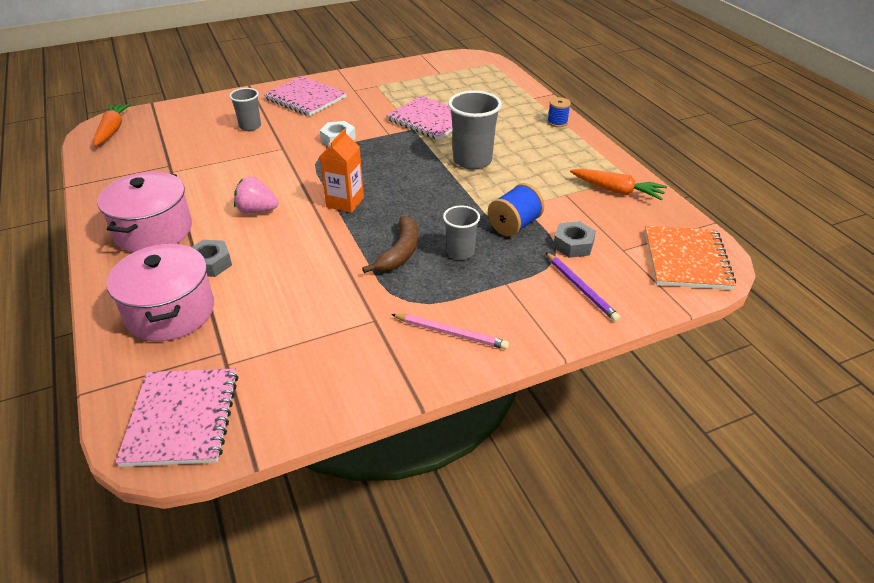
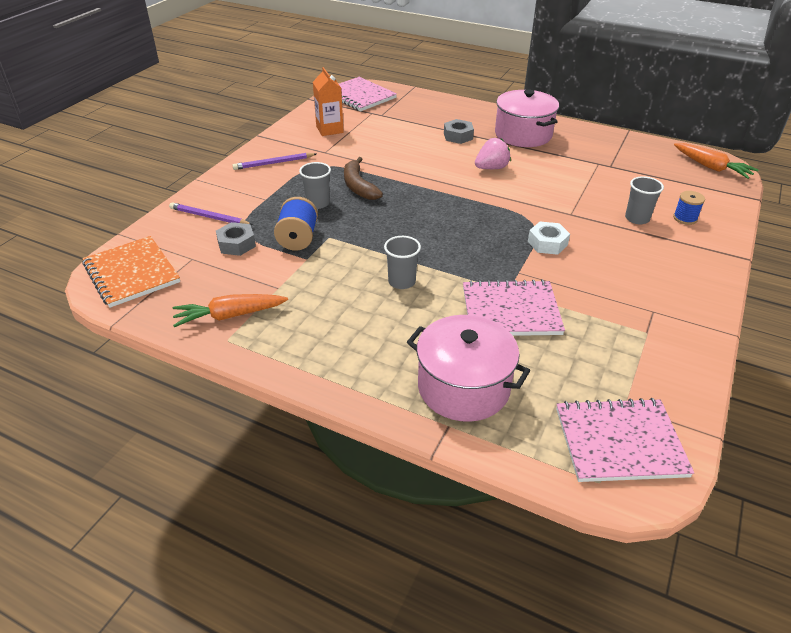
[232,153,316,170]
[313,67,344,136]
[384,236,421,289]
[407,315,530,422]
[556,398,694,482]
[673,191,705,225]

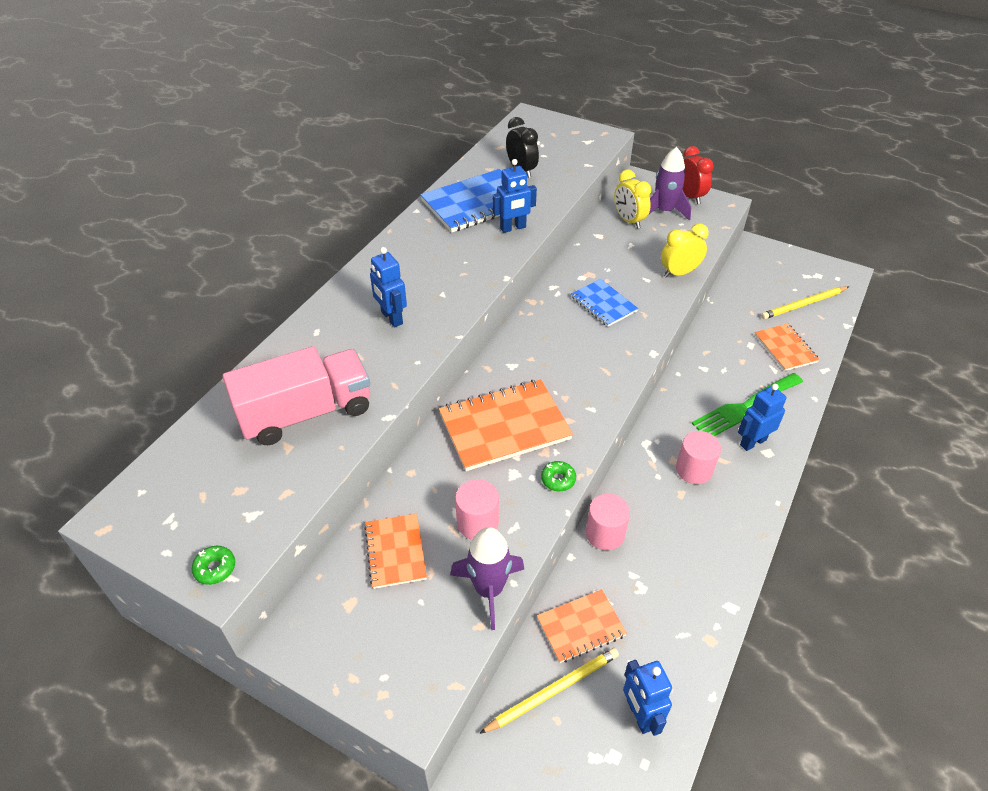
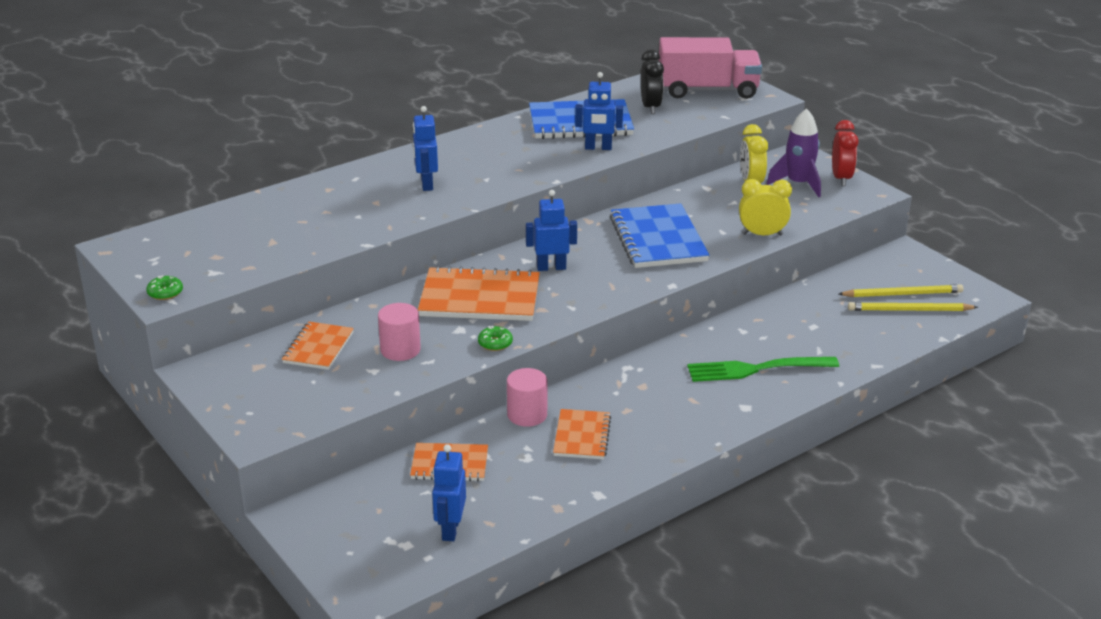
[526,190,577,271]
[553,409,611,459]
[610,203,709,268]
[659,37,762,99]
[839,284,964,297]
[450,527,524,630] (first image)
[676,431,721,484] (first image)

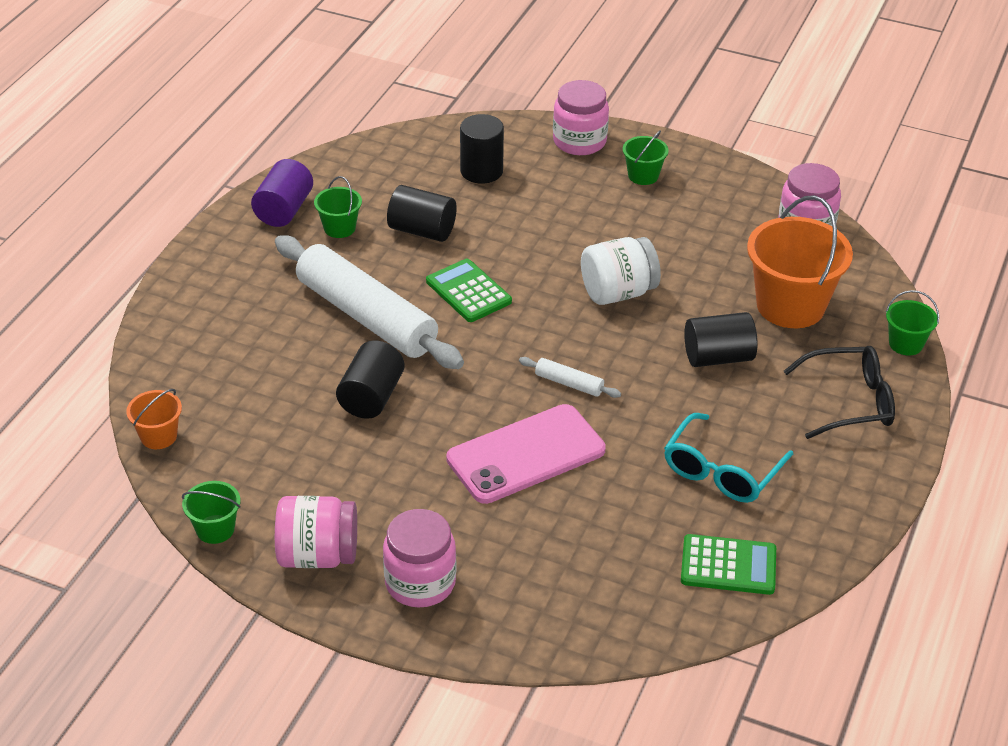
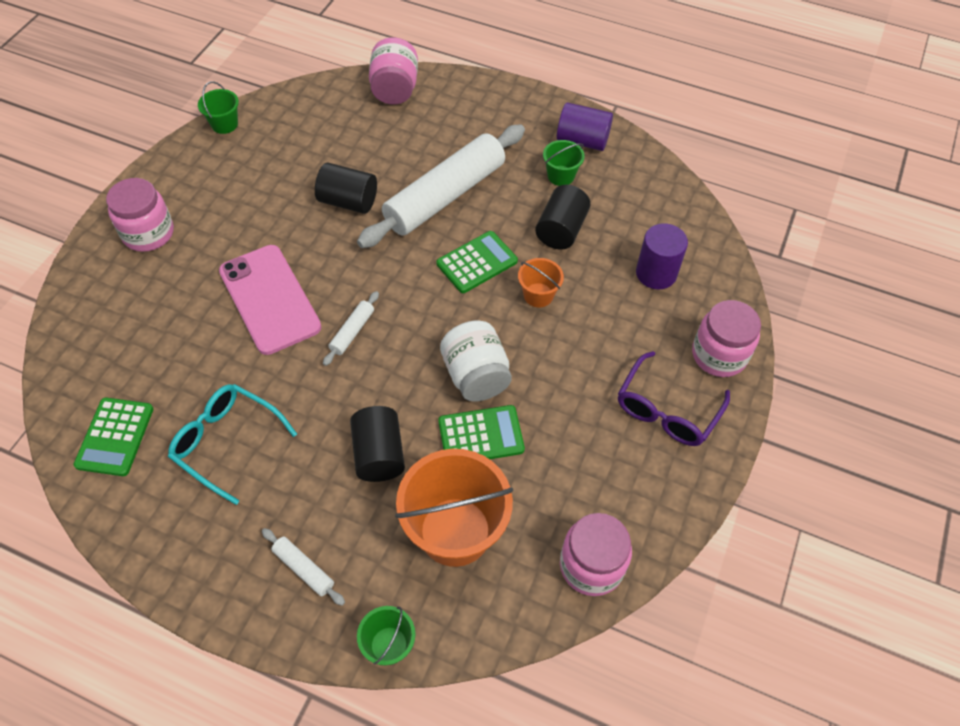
[262,528,345,606]
[369,37,418,105]
[438,405,525,459]
[518,258,564,307]
[618,351,730,446]
[636,223,688,289]

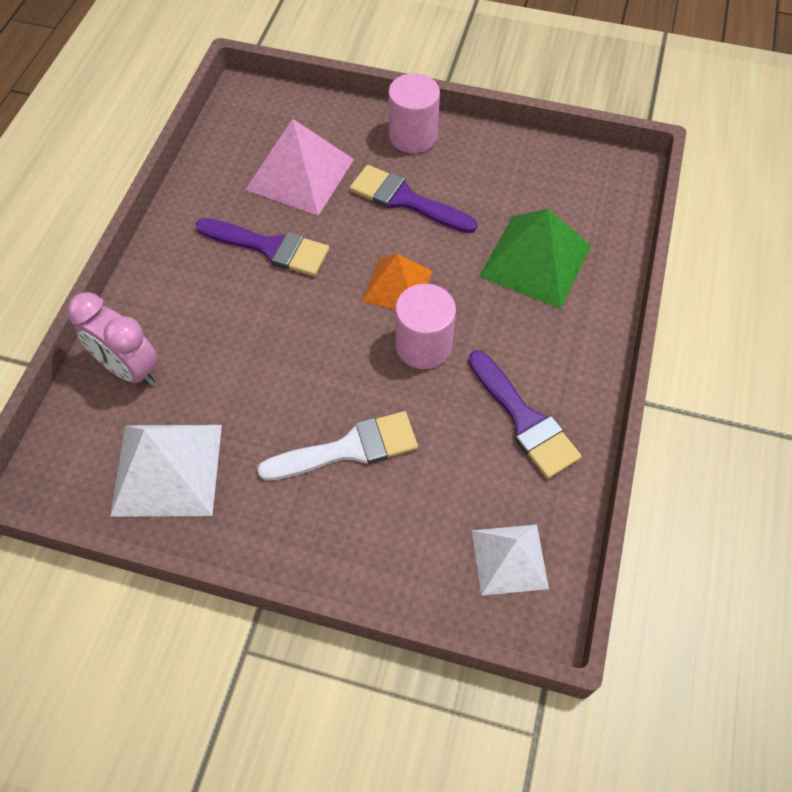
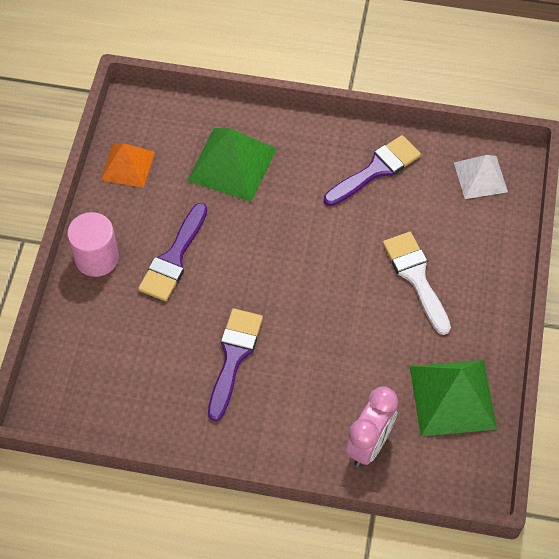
[101,143,155,188]
[410,360,497,436]
[245,119,354,216] (first image)
[395,284,456,369] (first image)

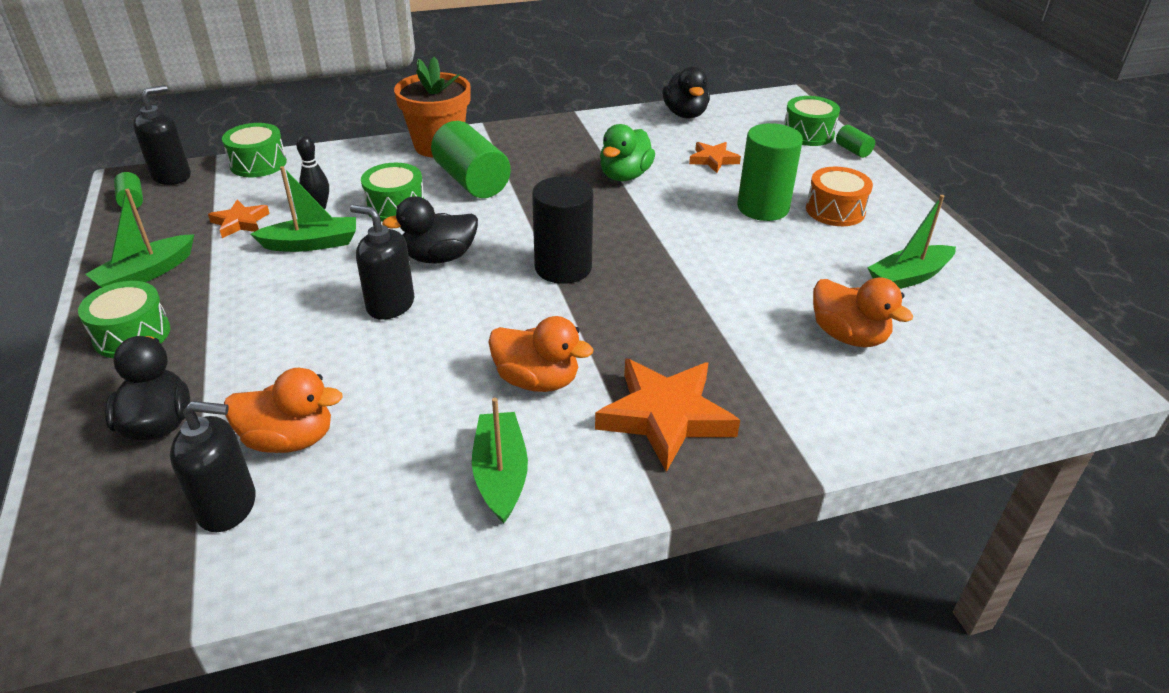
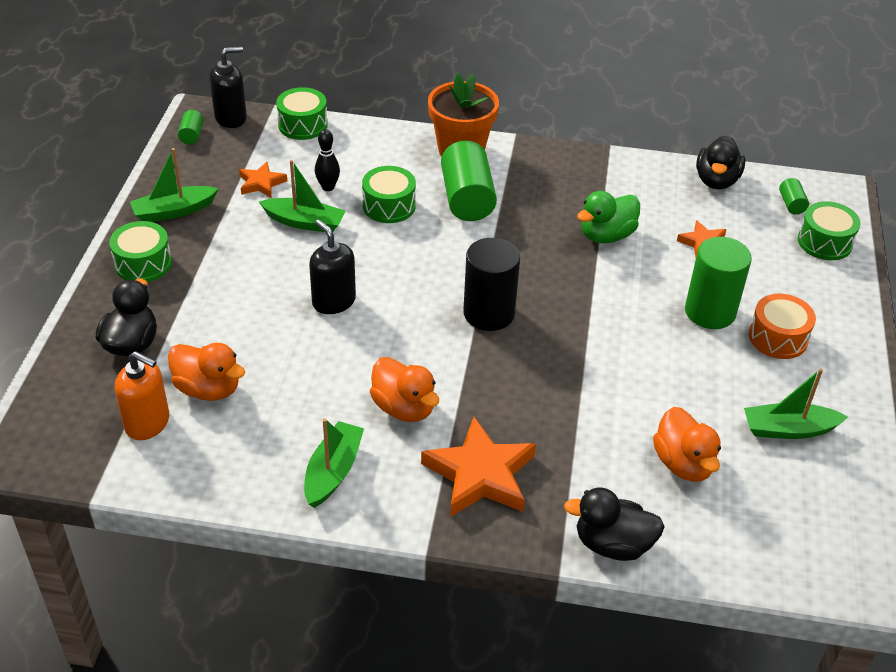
[115,351,169,440]
[564,488,665,561]
[779,178,809,215]

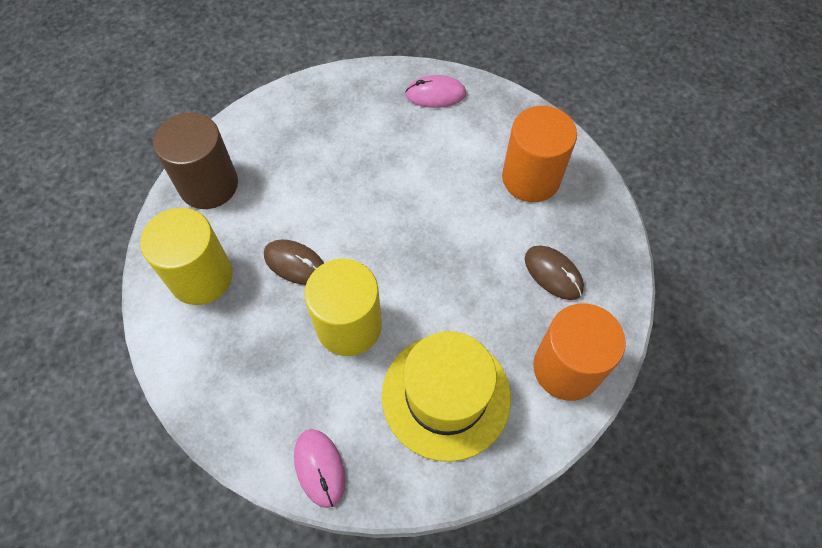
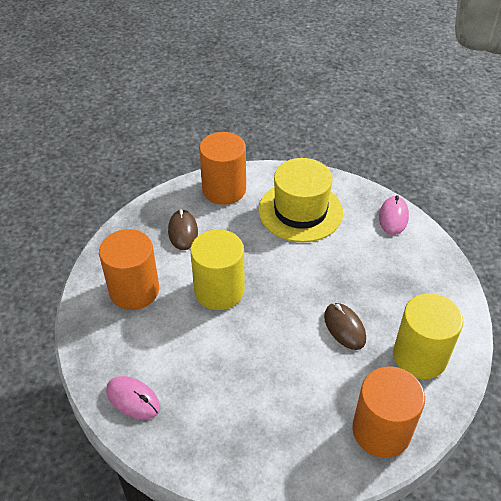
[190,229,245,310]
[352,366,425,458]

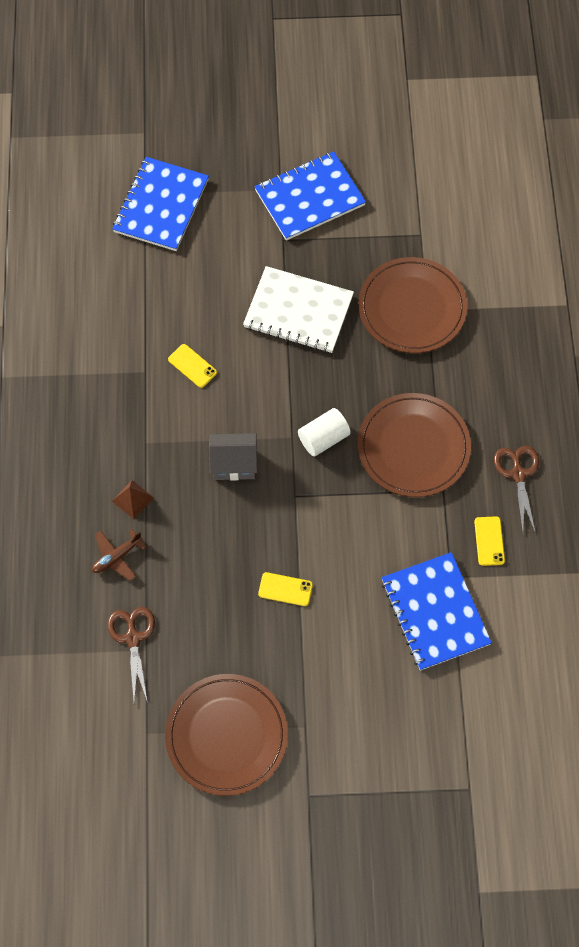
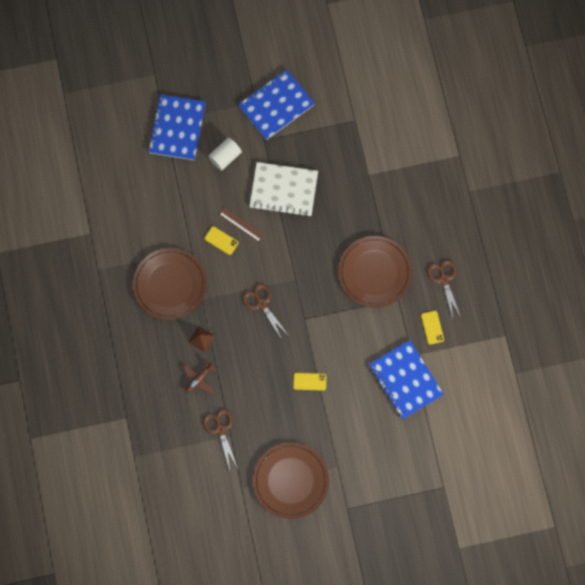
[133,248,207,320]
[208,138,242,171]
[219,207,264,242]
[242,283,288,338]

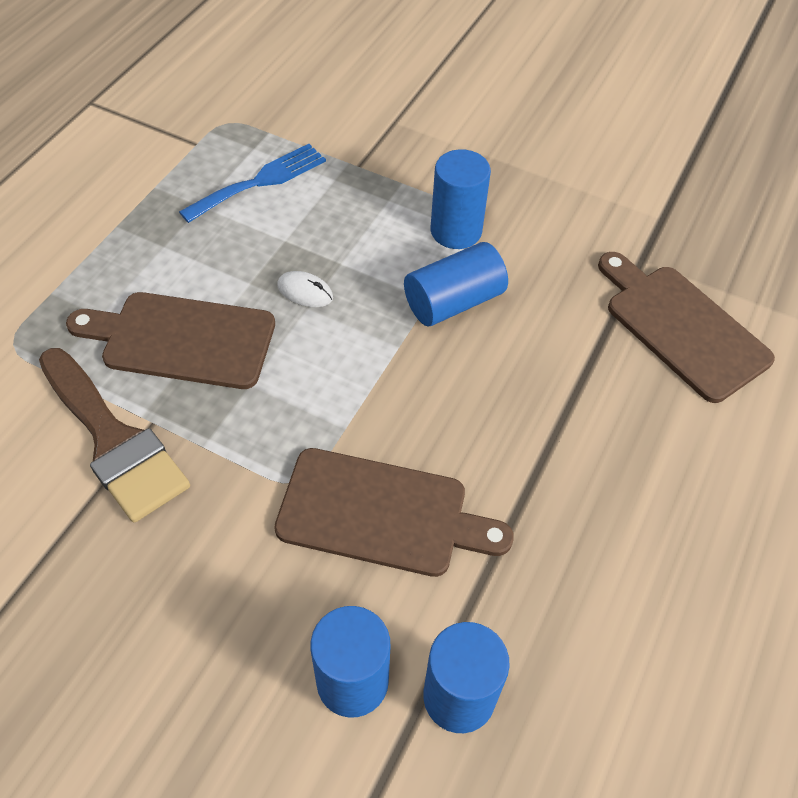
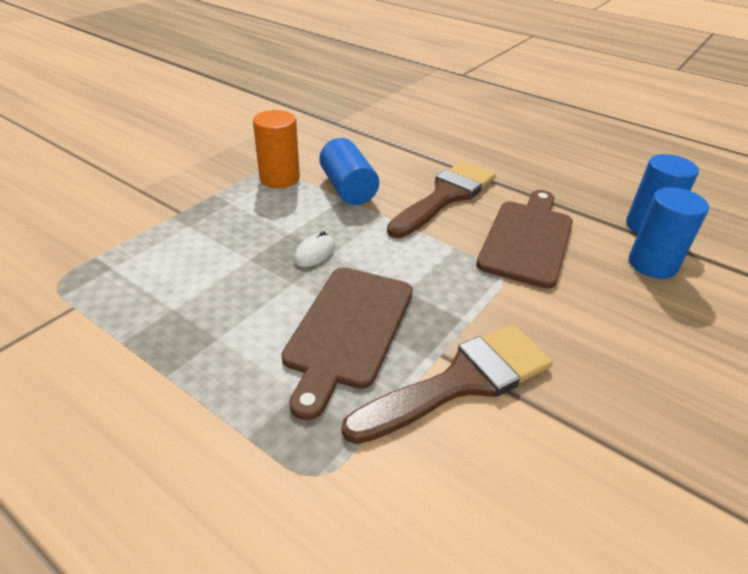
[253,110,300,188]
[387,161,496,238]
[179,144,326,223] (first image)
[598,252,775,403] (first image)

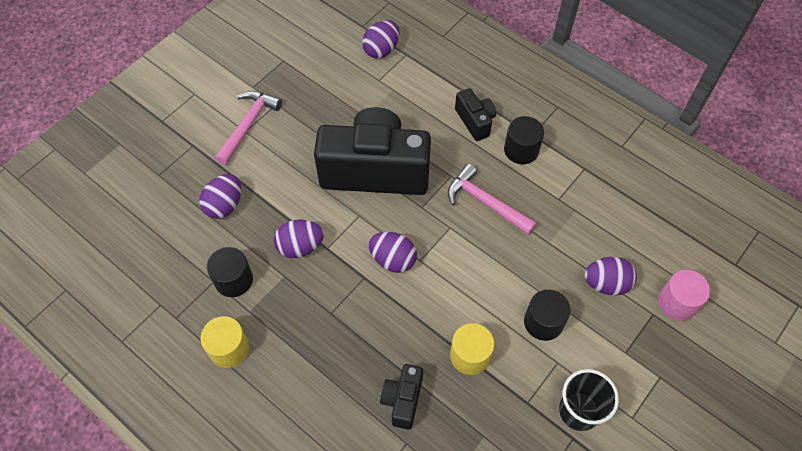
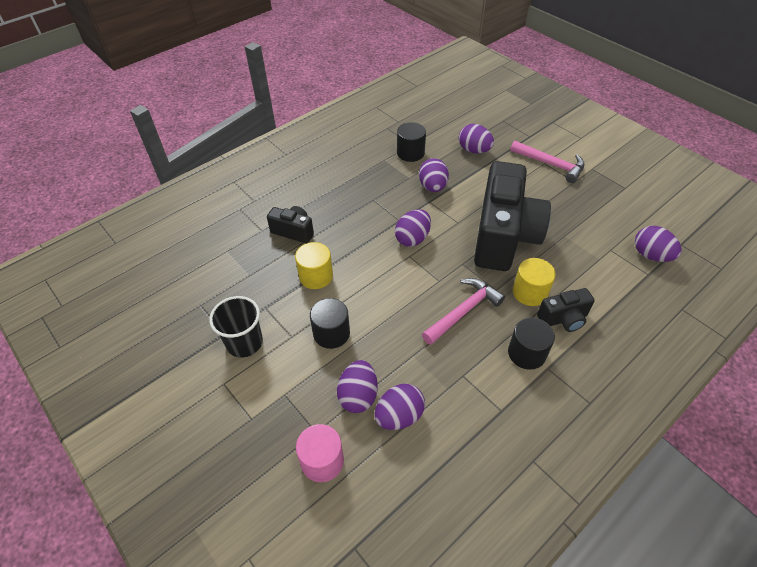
[375,384,425,430]
[513,258,556,306]

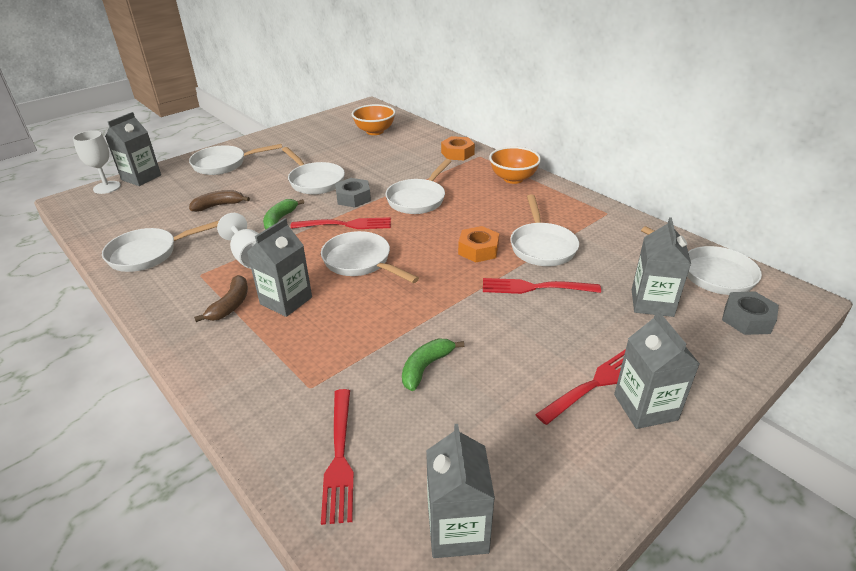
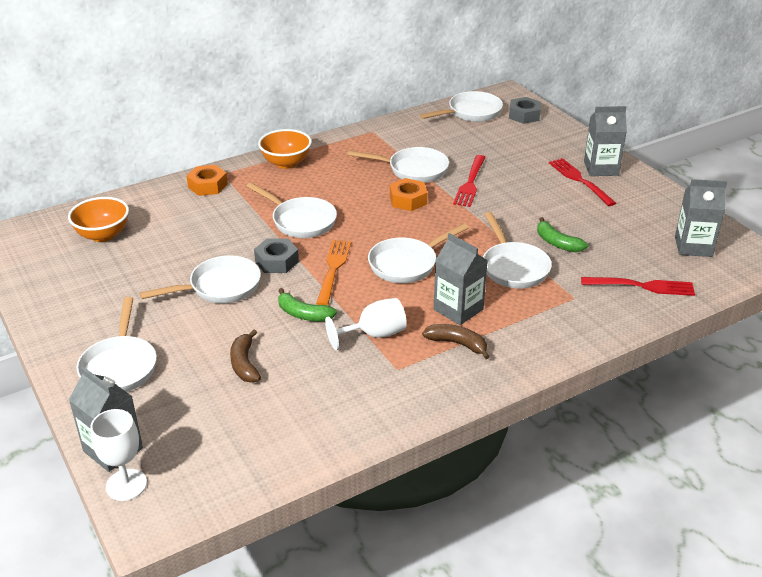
[316,240,351,306]
[483,212,552,288]
[631,217,691,317] (first image)

